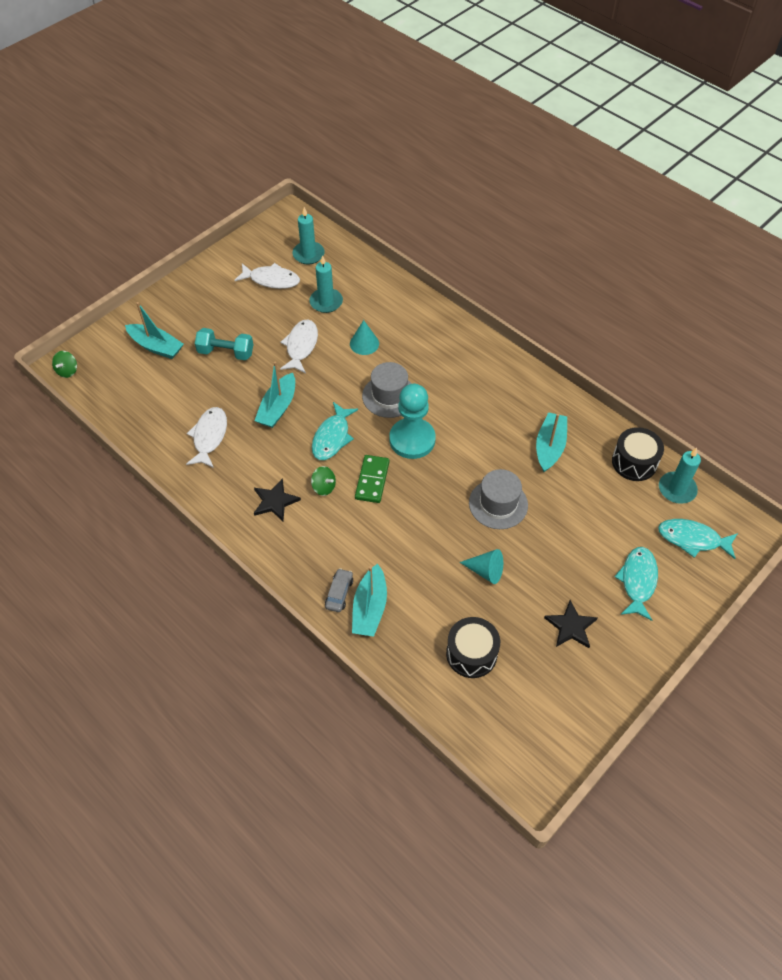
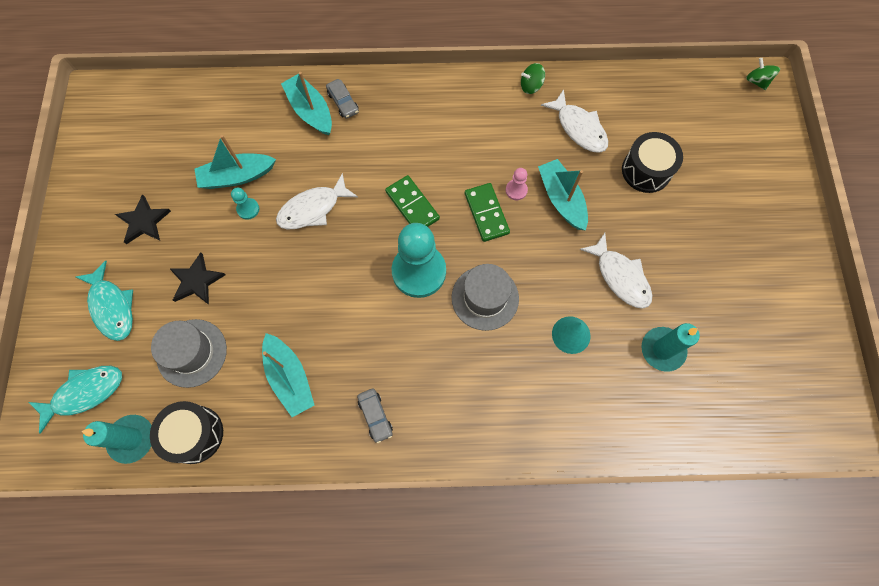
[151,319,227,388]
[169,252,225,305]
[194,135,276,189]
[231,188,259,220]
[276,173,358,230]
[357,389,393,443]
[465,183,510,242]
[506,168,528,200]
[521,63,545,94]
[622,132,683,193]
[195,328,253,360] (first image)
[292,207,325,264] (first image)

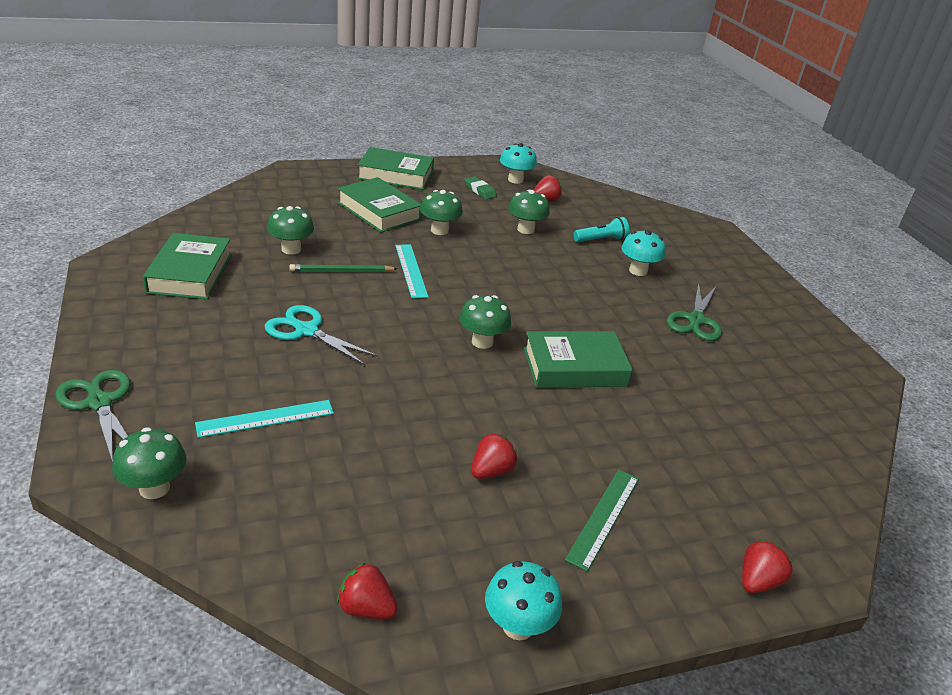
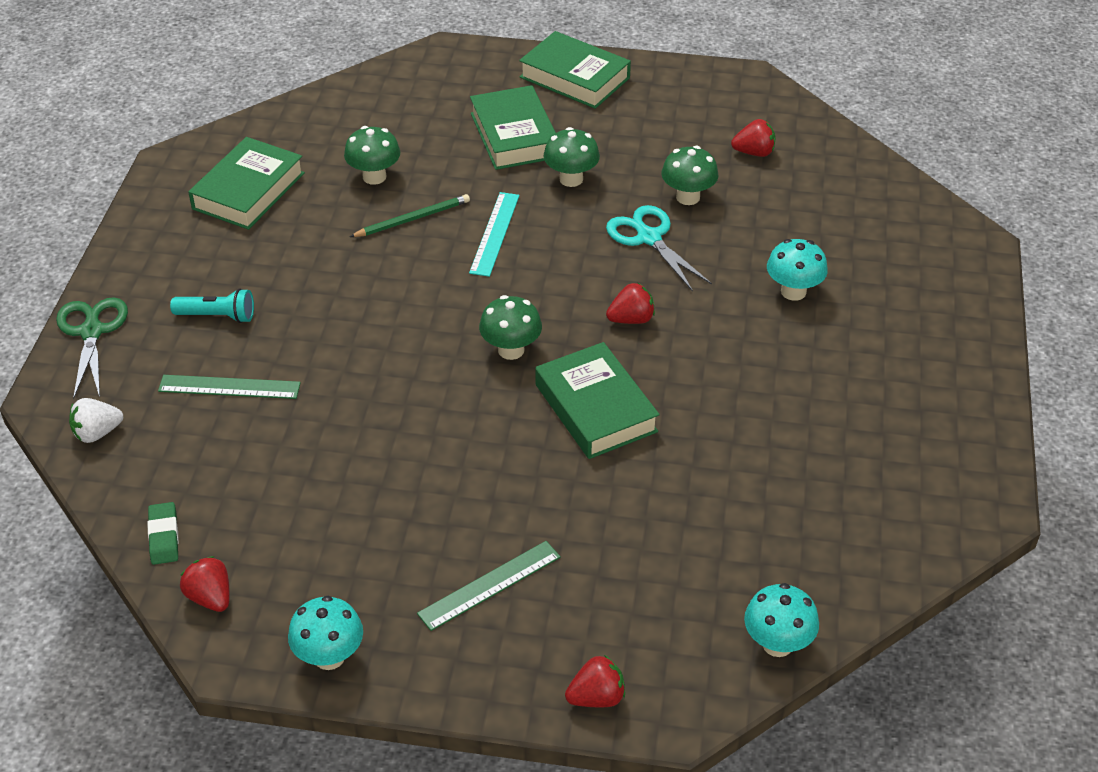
[69,398,123,443]
[147,502,179,565]
[158,375,301,399]
[170,288,254,323]
[350,194,470,237]
[535,342,660,459]
[606,205,712,292]
[606,283,655,324]
[744,583,819,657]
[667,283,722,341] (first image)

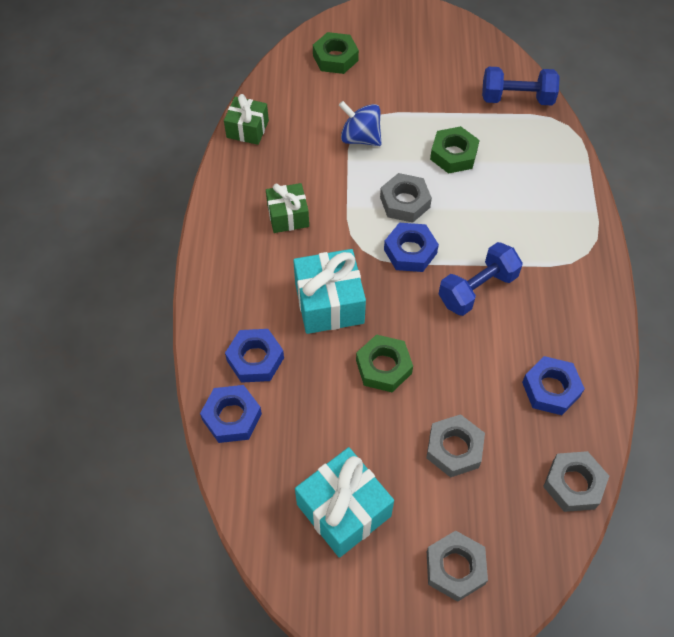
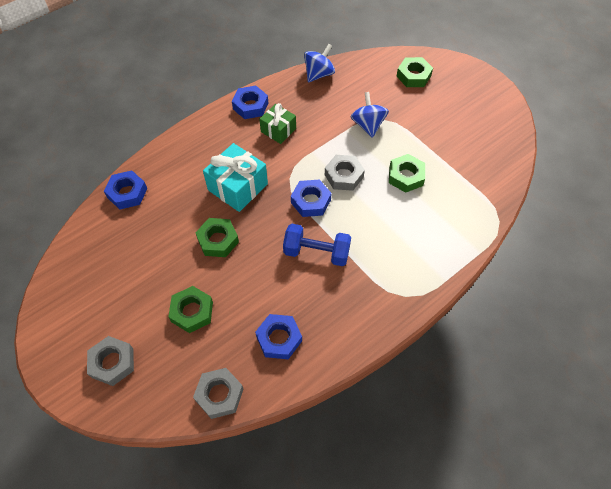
[168,286,213,333]
[232,86,268,119]
[304,44,335,82]
[295,447,394,558] (first image)
[482,67,560,105] (first image)

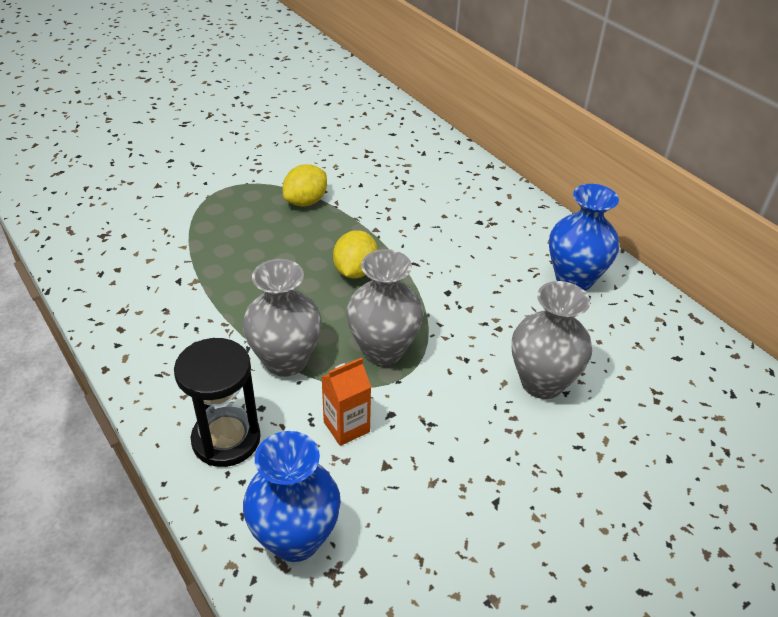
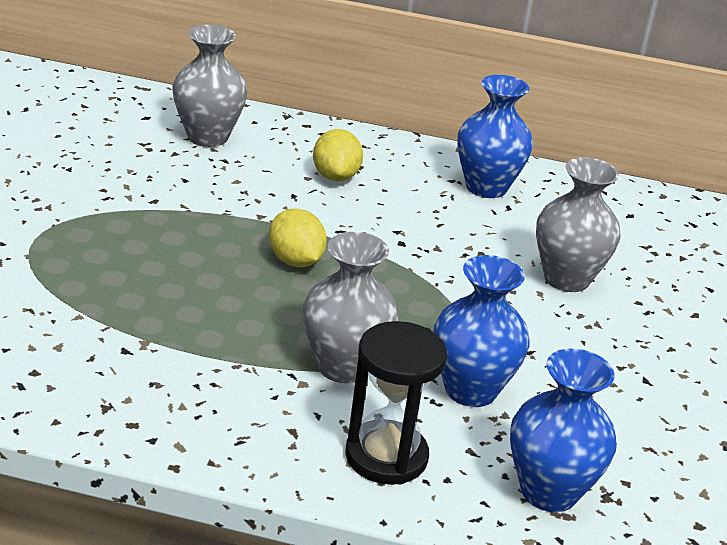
[172,25,247,147]
[313,129,363,181]
[433,255,530,407]

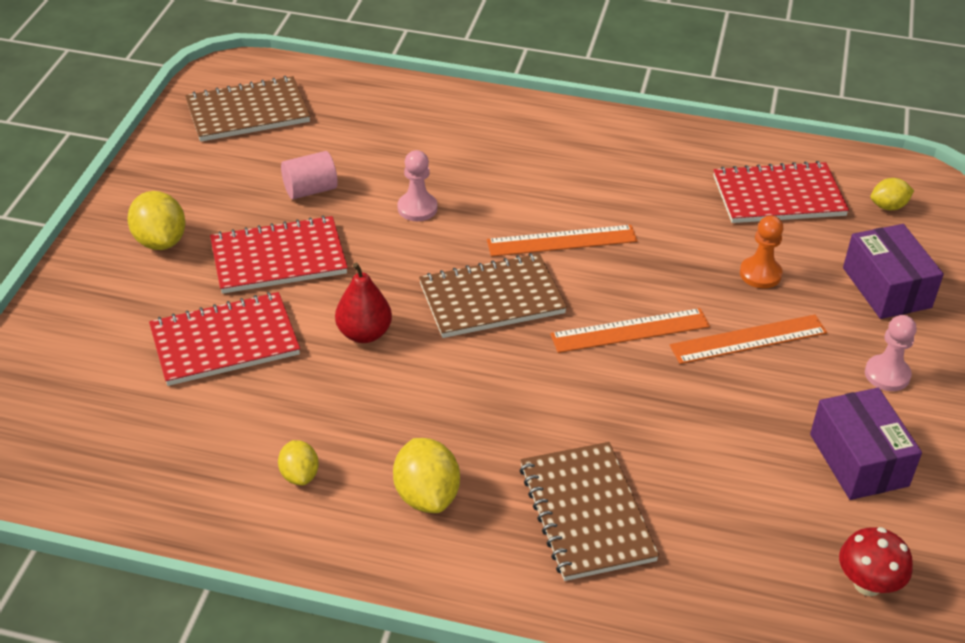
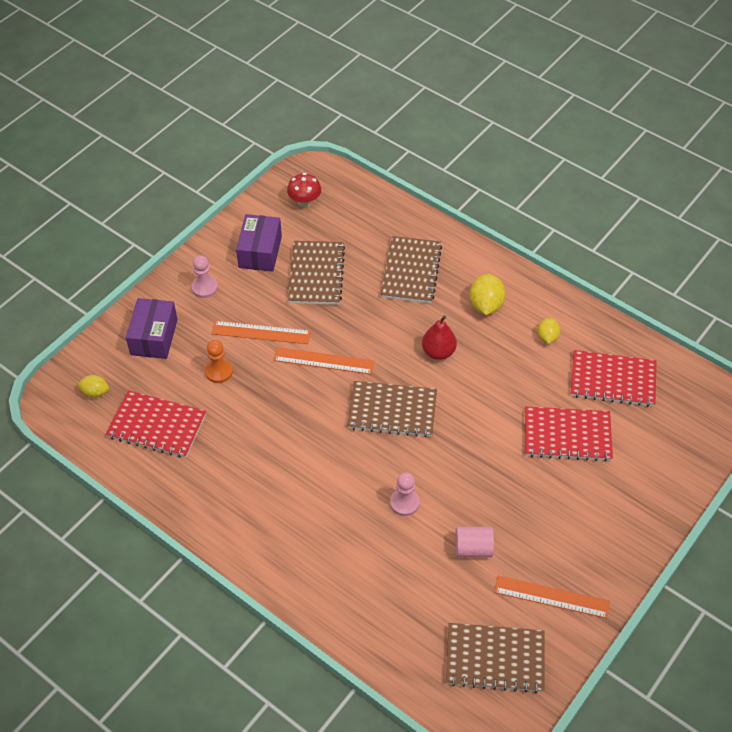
[288,241,345,305]
[422,315,457,360]
[494,576,610,618]
[571,350,656,407]
[127,191,185,250] (first image)

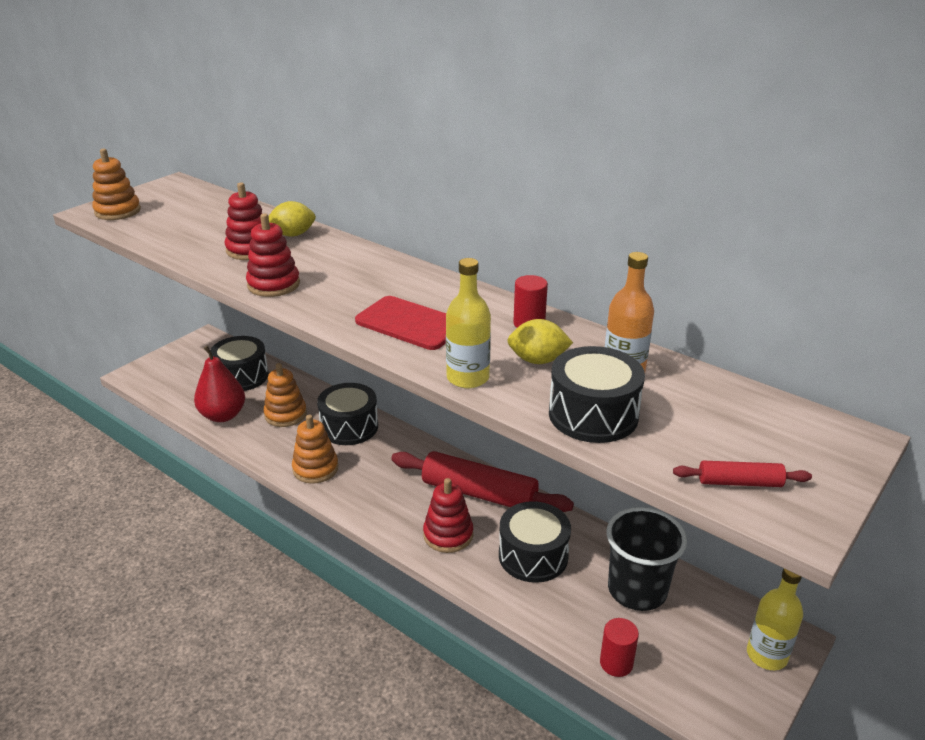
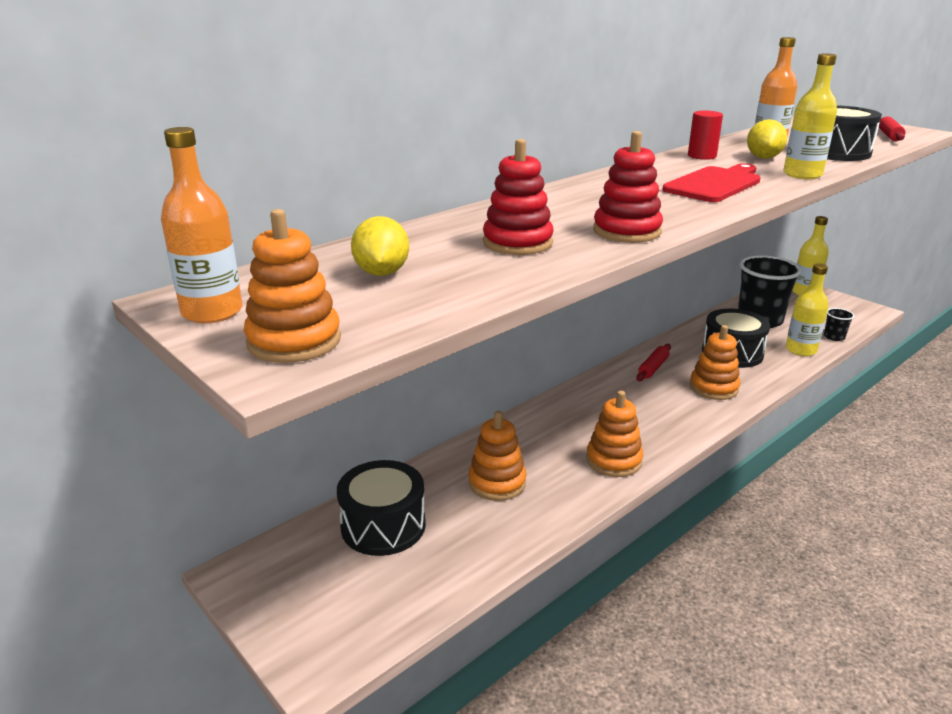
[161,127,242,323]
[351,216,409,276]
[636,344,671,381]
[690,325,740,400]
[786,263,829,356]
[824,308,854,341]
[194,346,245,422] (first image)
[317,383,378,445] (first image)

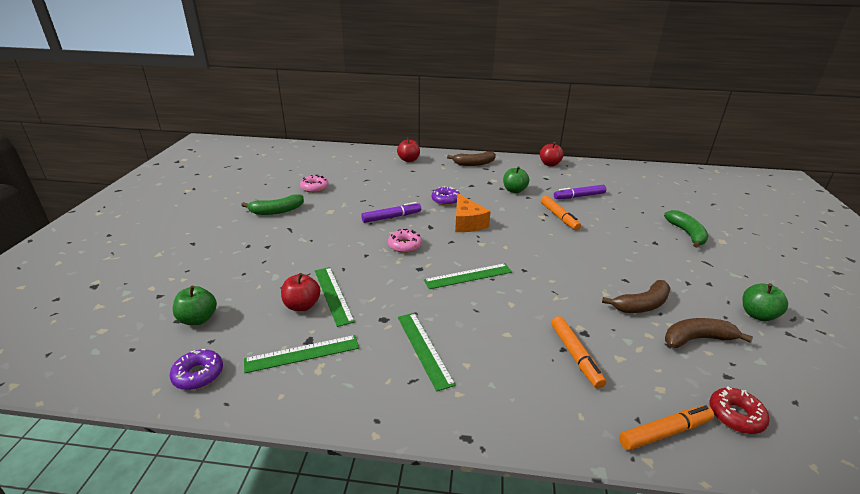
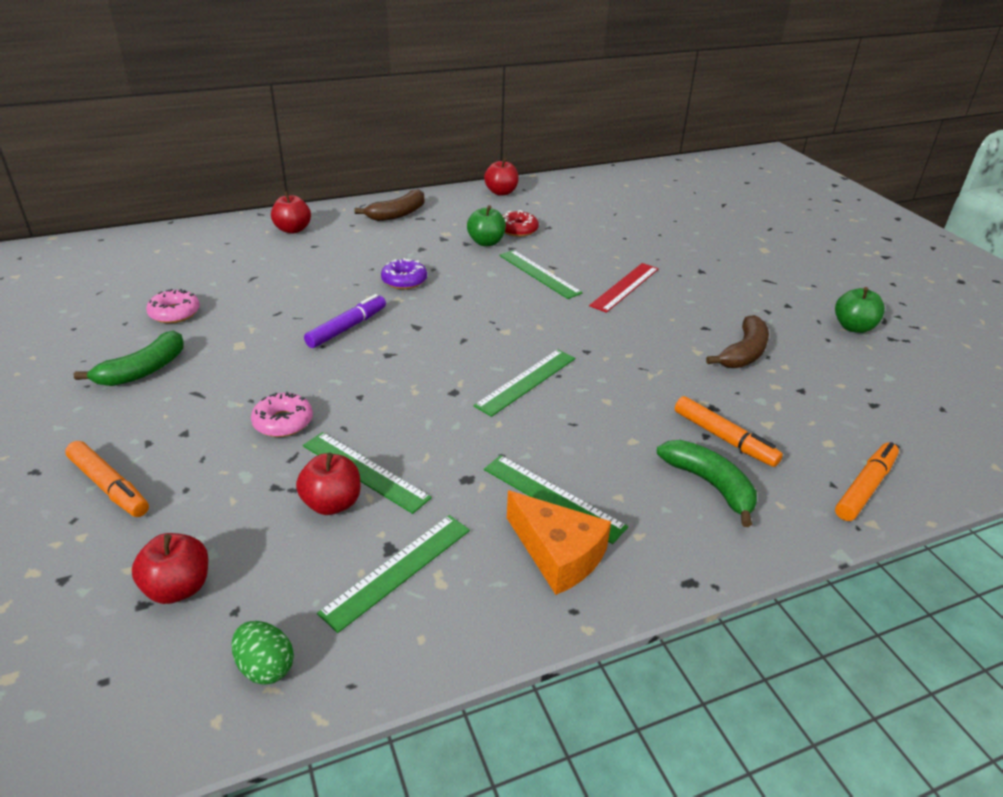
[65,441,149,517]
[132,533,208,604]
[232,621,294,685]
[251,392,313,437]
[499,250,583,299]
[502,210,539,237]
[507,491,611,595]
[589,263,659,313]
[657,440,757,527]
[554,185,606,199] (first image)
[665,318,753,348] (first image)

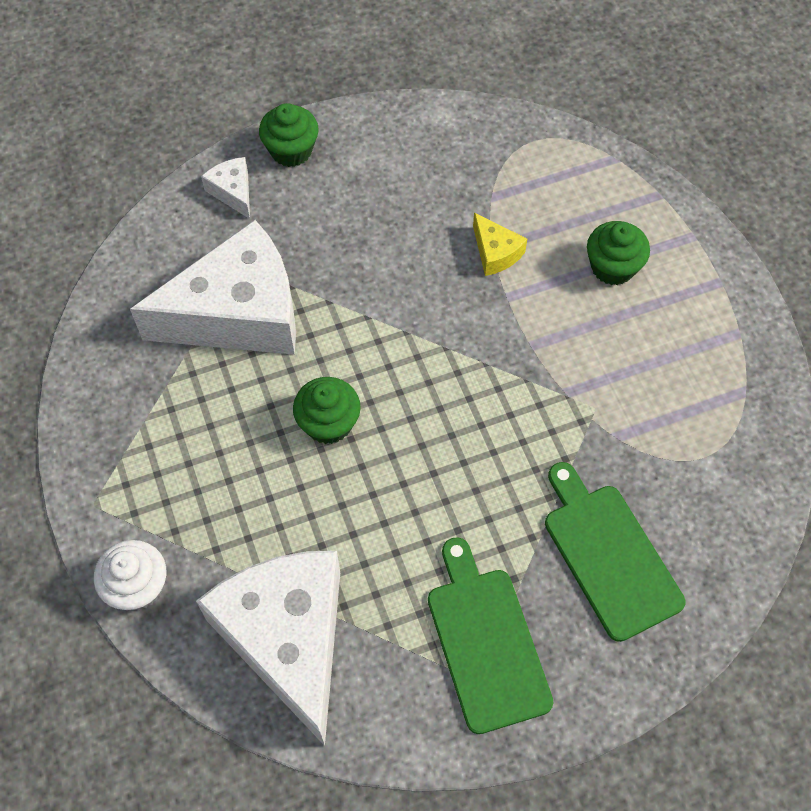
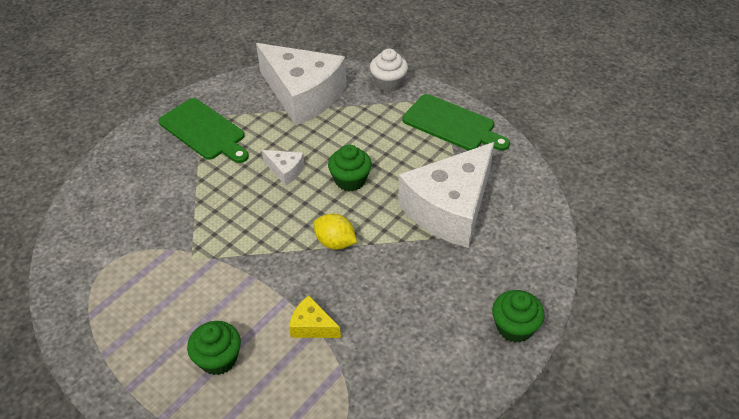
[262,150,304,186]
[313,214,357,250]
[403,94,510,151]

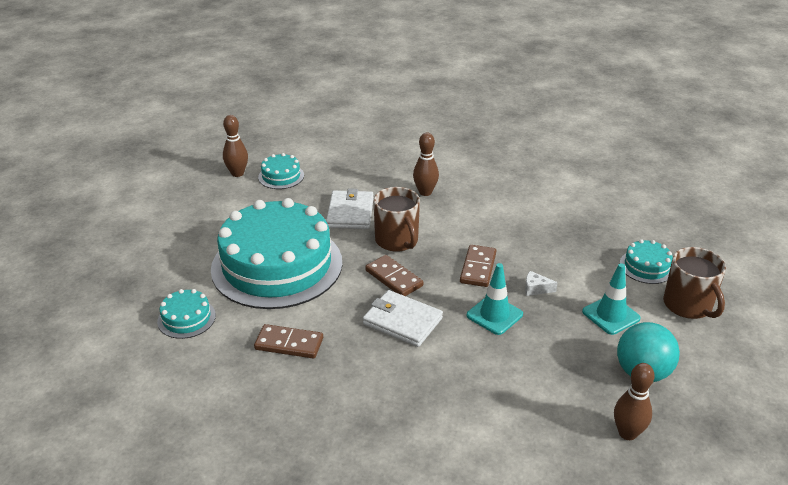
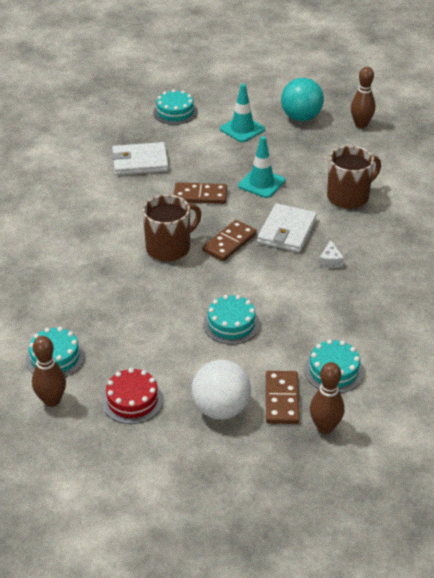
[102,368,163,424]
[111,142,169,175]
[192,360,251,419]
[203,295,260,345]
[266,371,300,424]
[310,362,345,434]
[319,240,344,268]
[327,146,381,209]

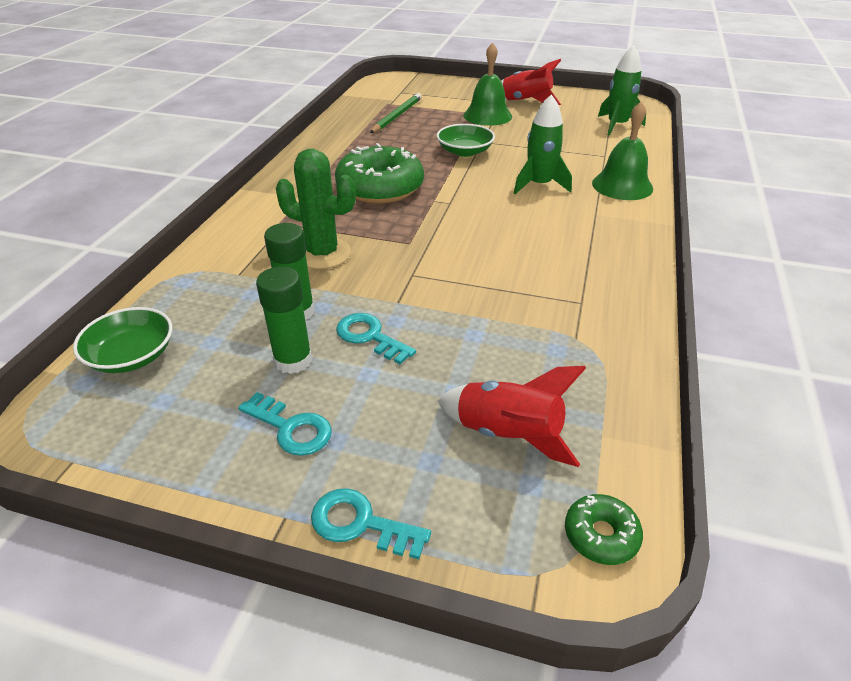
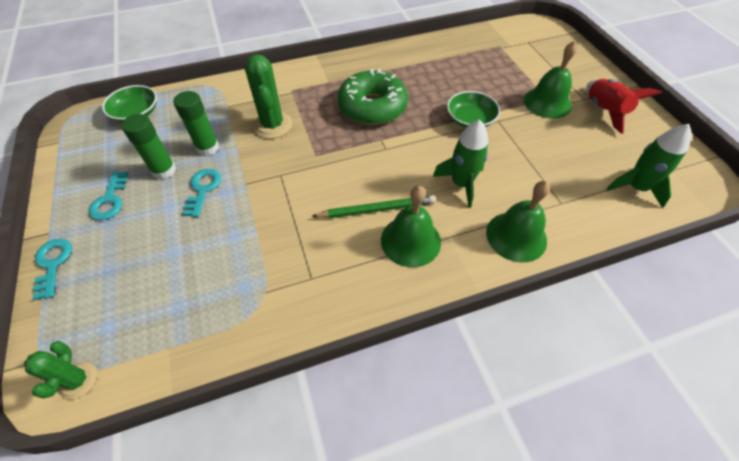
[24,341,97,400]
[312,195,436,218]
[381,186,441,267]
[437,366,586,467] (first image)

